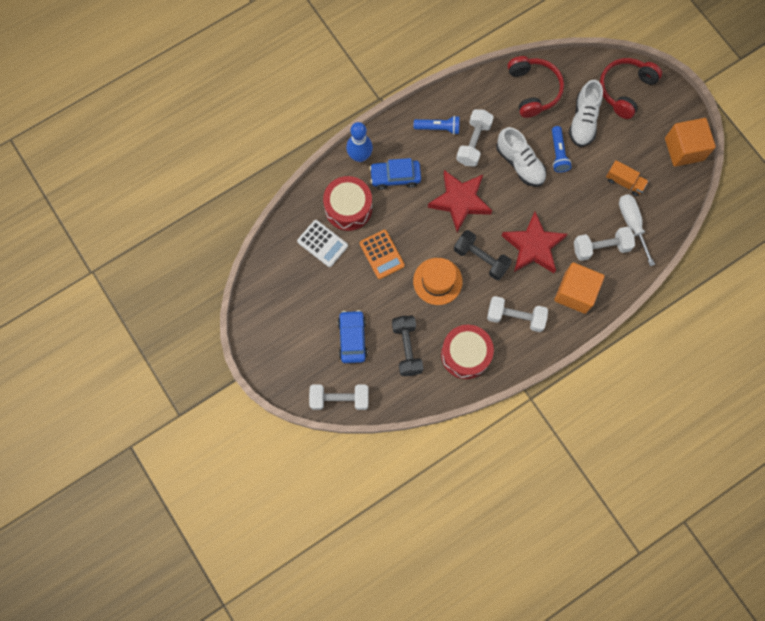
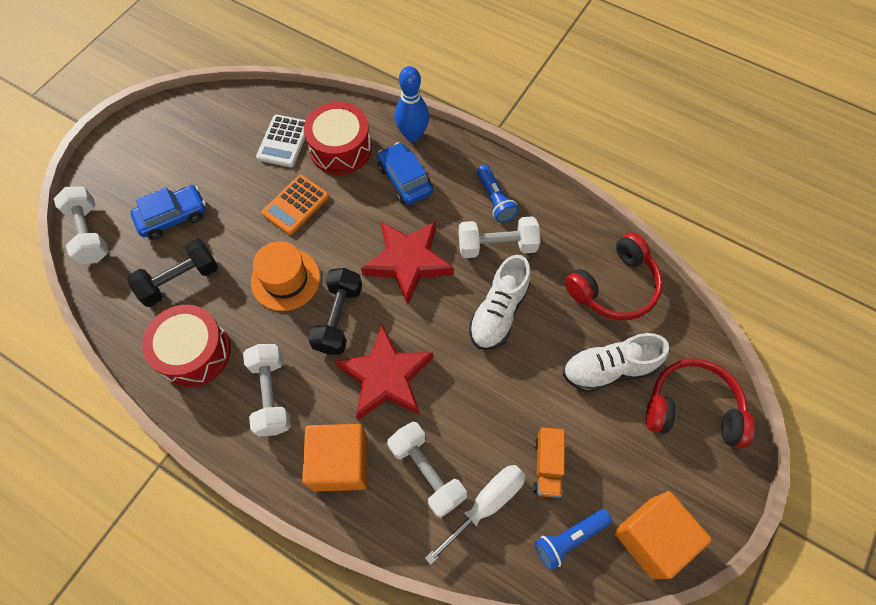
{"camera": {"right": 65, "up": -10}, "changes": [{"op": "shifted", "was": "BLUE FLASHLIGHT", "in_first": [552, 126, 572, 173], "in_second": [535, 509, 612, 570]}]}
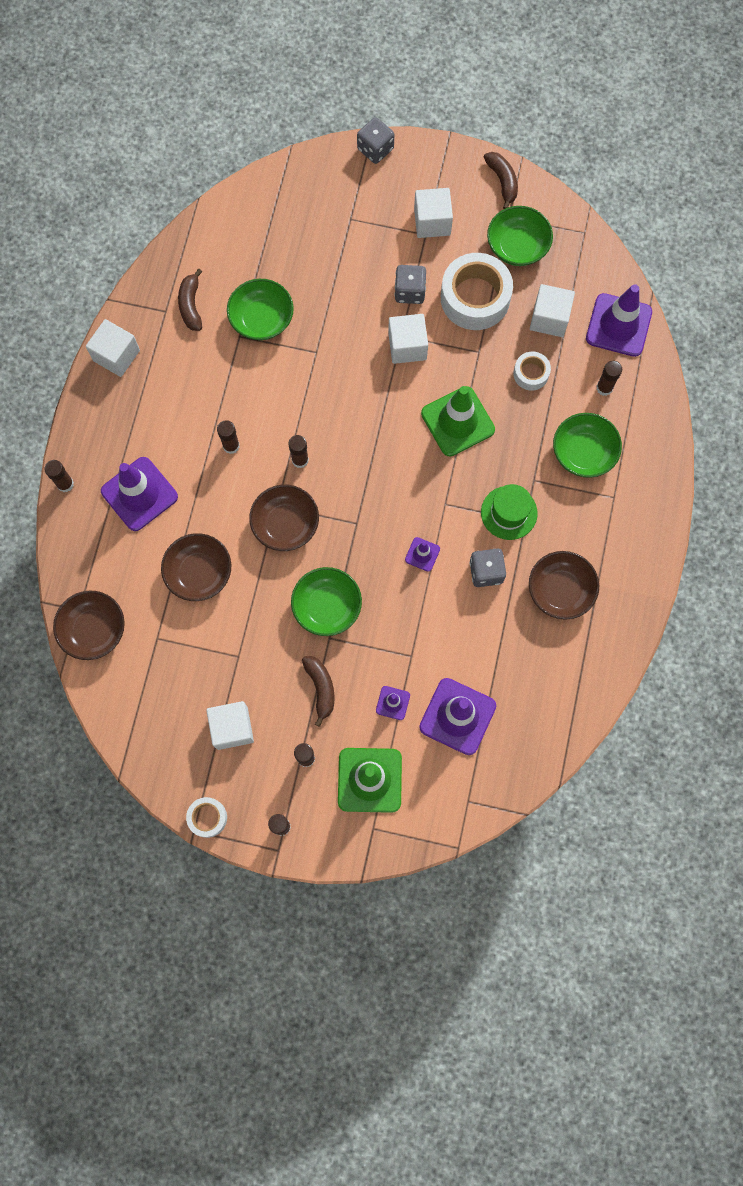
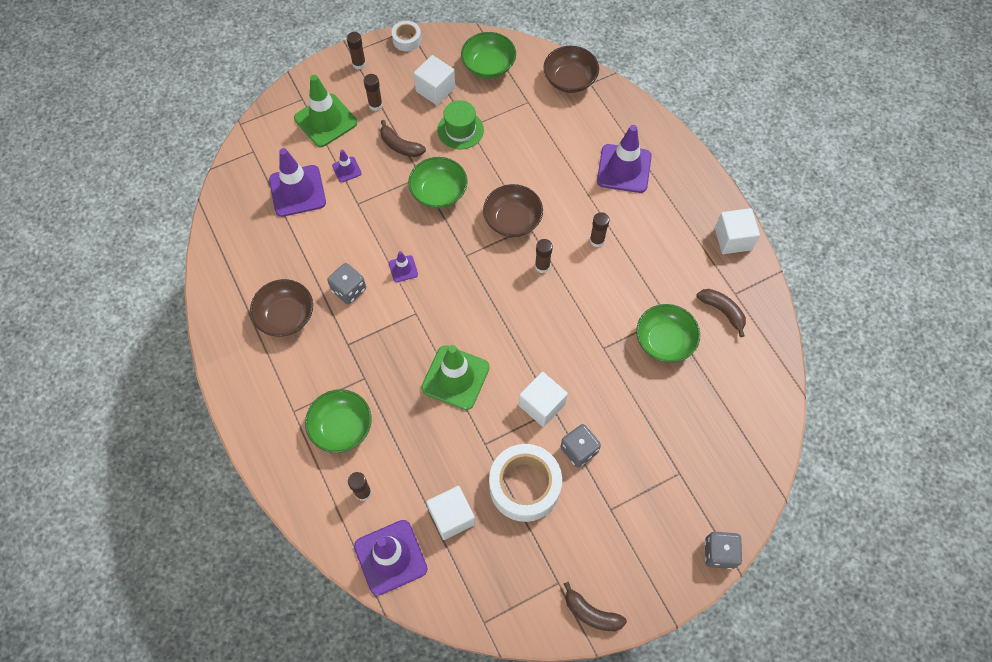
{"camera": {"right": 140, "up": -10}, "changes": [{"op": "shifted", "was": "GREEN HAT", "in_first": [481, 484, 538, 540], "in_second": [437, 100, 484, 150]}, {"op": "shifted", "was": "GREEN BOWL", "in_first": [487, 206, 553, 266], "in_second": [461, 32, 516, 79]}, {"op": "gone", "was": "BROWN GLUE STICK", "in_first": [44, 460, 74, 492]}, {"op": "gone", "was": "BROWN BOWL", "in_first": [161, 533, 231, 601]}, {"op": "gone", "was": "WHITE CUBE", "in_first": [414, 188, 453, 238]}, {"op": "gone", "was": "WHITE TAPE", "in_first": [513, 352, 551, 391]}]}
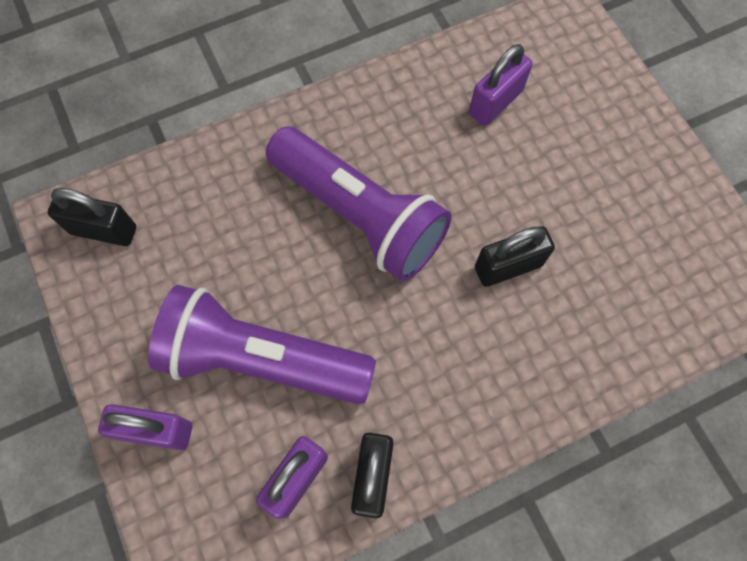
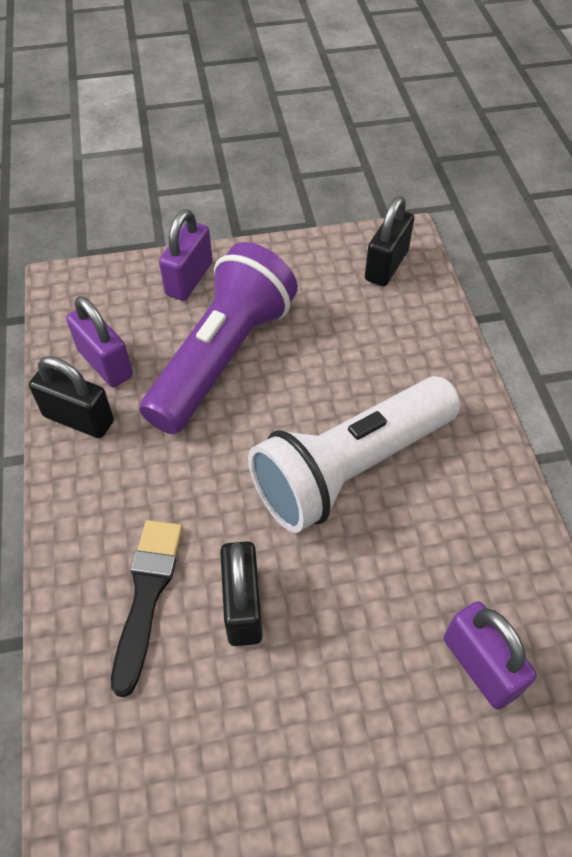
{"camera": {"right": 105, "up": -15}, "changes": [{"op": "new", "now": "BLACK BRUSH", "in_second": [111, 520, 183, 697]}, {"op": "repainted", "was": "PURPLE FLASHLIGHT", "now": "WHITE FLASHLIGHT", "in_first": [266, 126, 452, 282], "in_second": [248, 376, 461, 533]}]}
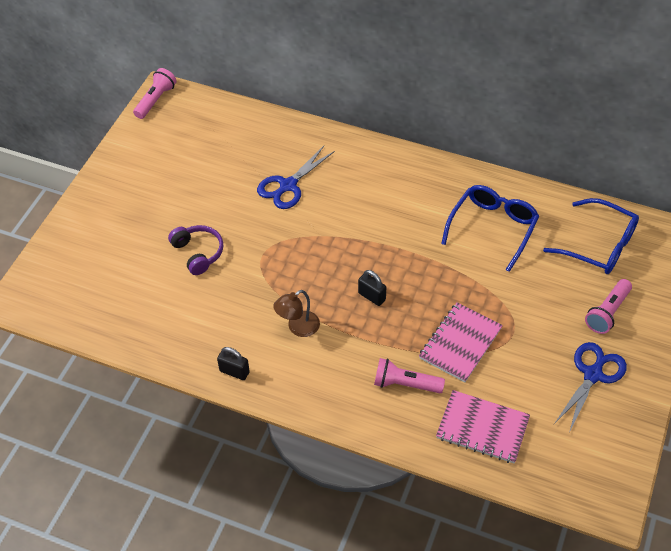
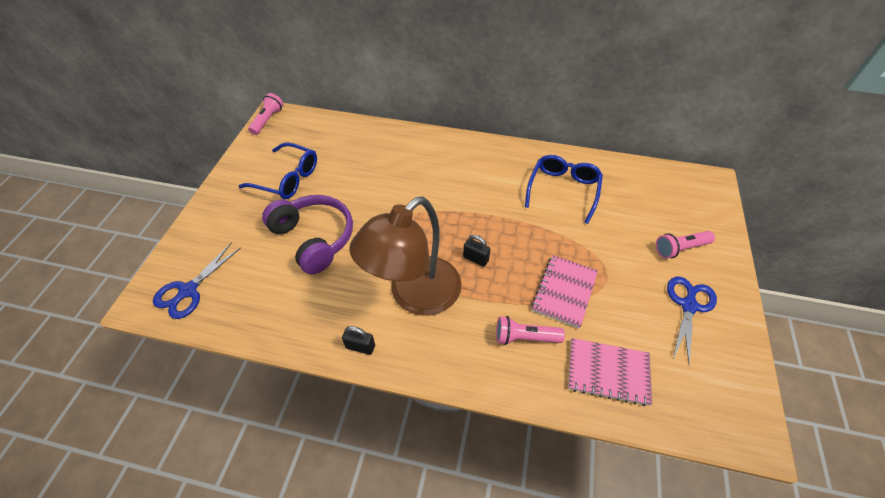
{"camera": {"right": -10, "up": 0}, "changes": [{"op": "shifted", "was": "BLUE SCISSORS", "in_first": [257, 146, 335, 209], "in_second": [153, 243, 241, 319]}, {"op": "shifted", "was": "BLUE GLASSES", "in_first": [543, 198, 639, 274], "in_second": [239, 142, 317, 199]}, {"op": "scaled", "was": "PURPLE HEADPHONES", "in_first": [168, 225, 223, 275], "in_second": [262, 195, 353, 274], "ratio": 1.75}, {"op": "scaled", "was": "BROWN LAMP", "in_first": [273, 290, 320, 337], "in_second": [349, 196, 461, 316], "ratio": 2.41}, {"op": "rotated", "was": "PINK FLASHLIGHT", "in_first": [585, 279, 632, 334], "in_second": [656, 231, 715, 259], "clockwise": 45}]}
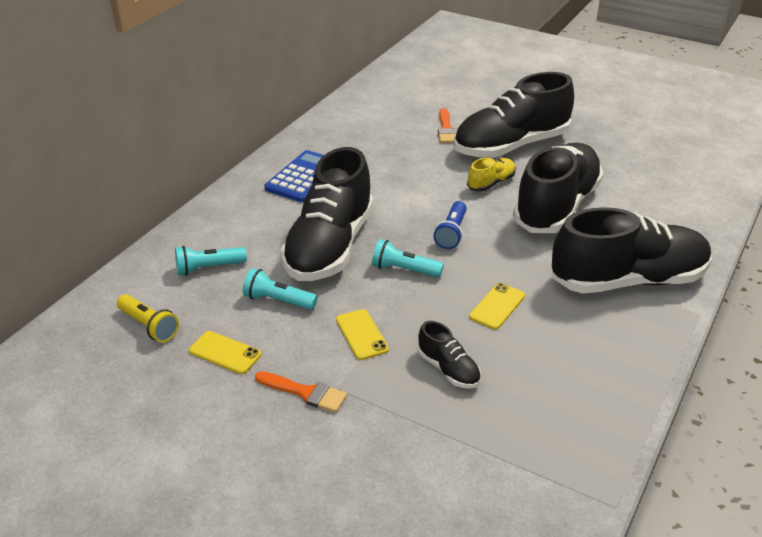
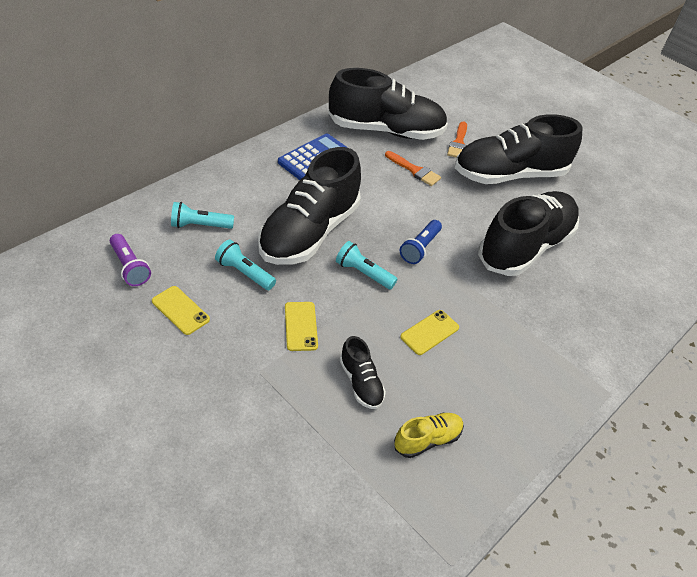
{"camera": {"right": 10, "up": 10}, "changes": [{"op": "repainted", "was": "YELLOW FLASHLIGHT", "now": "PURPLE FLASHLIGHT", "in_first": [117, 294, 179, 342], "in_second": [110, 234, 151, 286]}, {"op": "shifted", "was": "BLACK SHOE", "in_first": [552, 207, 712, 293], "in_second": [328, 68, 448, 140]}, {"op": "shifted", "was": "ORANGE BRUSH", "in_first": [255, 371, 347, 413], "in_second": [385, 151, 441, 186]}, {"op": "shifted", "was": "YELLOW SHOE", "in_first": [467, 157, 516, 192], "in_second": [394, 413, 464, 458]}]}
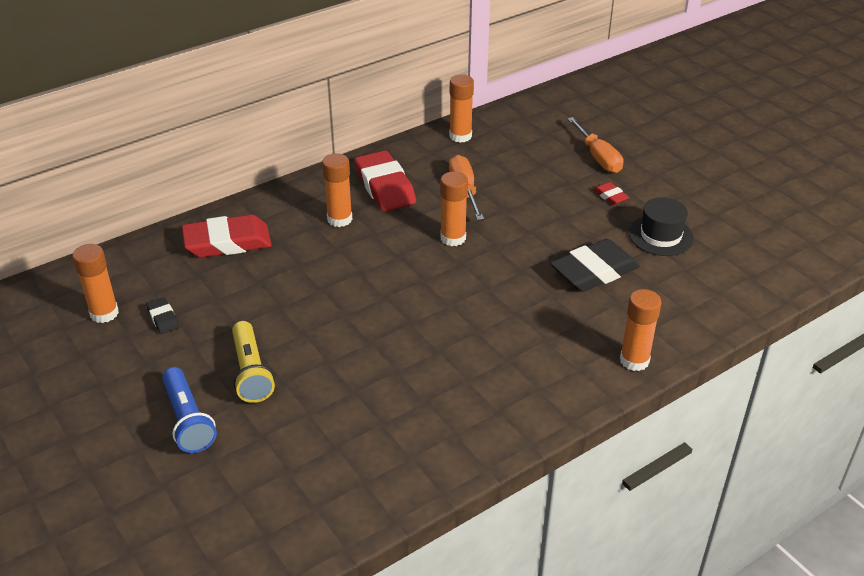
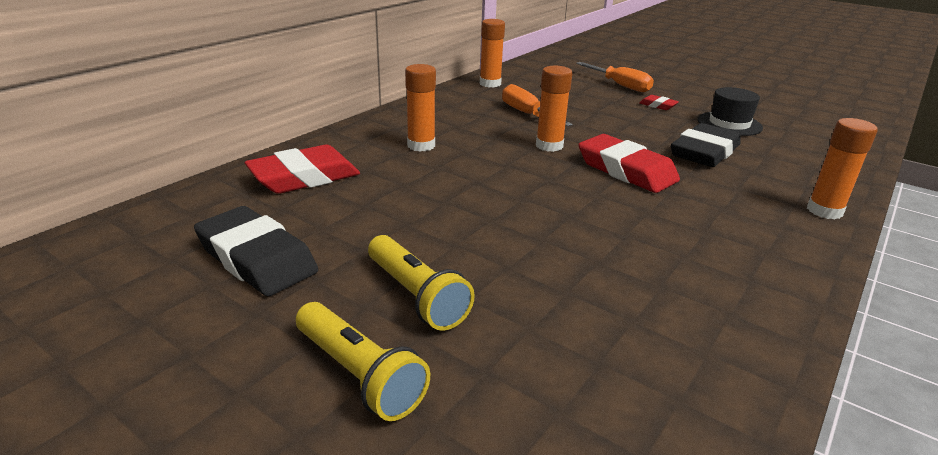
{"camera": {"right": -20, "up": -10}, "changes": [{"op": "scaled", "was": "BLACK ERASER", "in_first": [146, 298, 179, 334], "in_second": [194, 206, 318, 296], "ratio": 2.15}, {"op": "repainted", "was": "BLUE FLASHLIGHT", "now": "YELLOW FLASHLIGHT", "in_first": [162, 367, 217, 453], "in_second": [296, 302, 430, 421]}, {"op": "shifted", "was": "RED ERASER", "in_first": [355, 150, 416, 211], "in_second": [578, 134, 680, 193]}, {"op": "gone", "was": "ORANGE GLUE STICK", "in_first": [72, 244, 119, 323]}]}
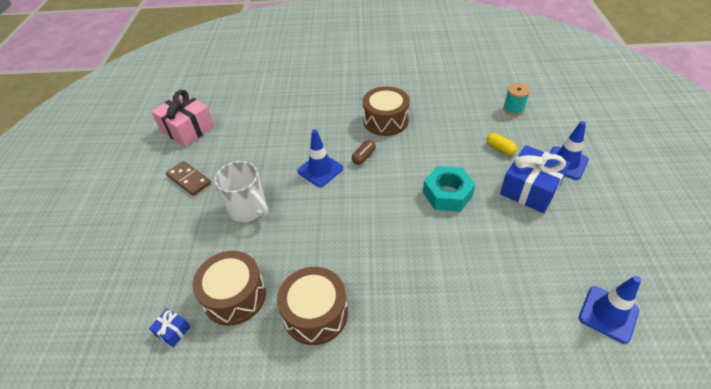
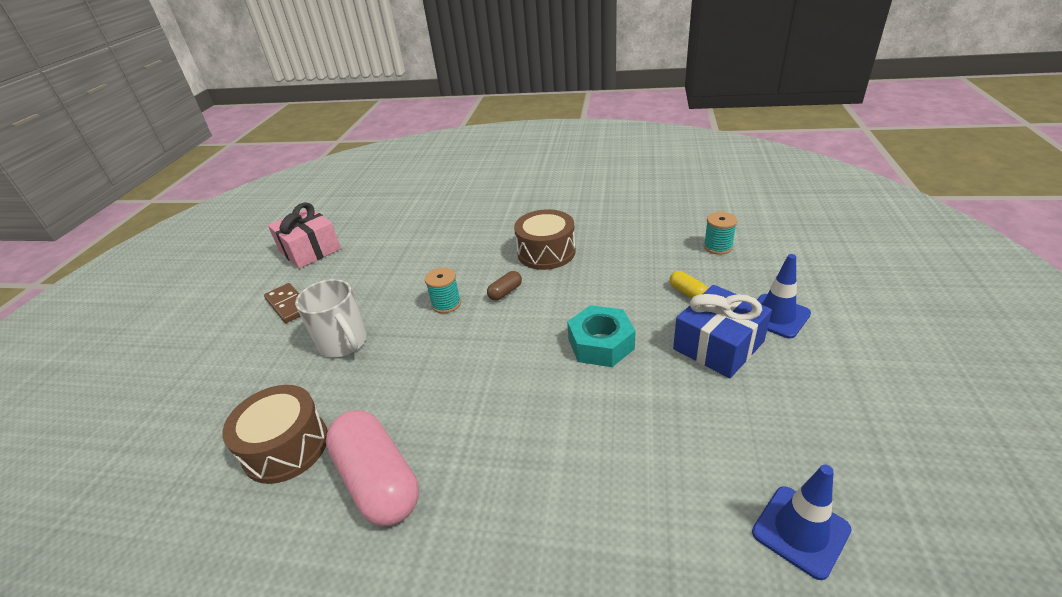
{"camera": {"right": 10, "up": -10}, "changes": [{"op": "swapped", "was": "BROWN DRUM", "now": "PINK CAPSULE", "in_first": [277, 267, 348, 345], "in_second": [325, 410, 419, 526]}, {"op": "swapped", "was": "BLUE TRAFFIC CONE", "now": "TURQUOISE SPOOL", "in_first": [297, 130, 343, 187], "in_second": [425, 268, 461, 313]}, {"op": "gone", "was": "BLUE GIFT", "in_first": [149, 309, 190, 347]}]}
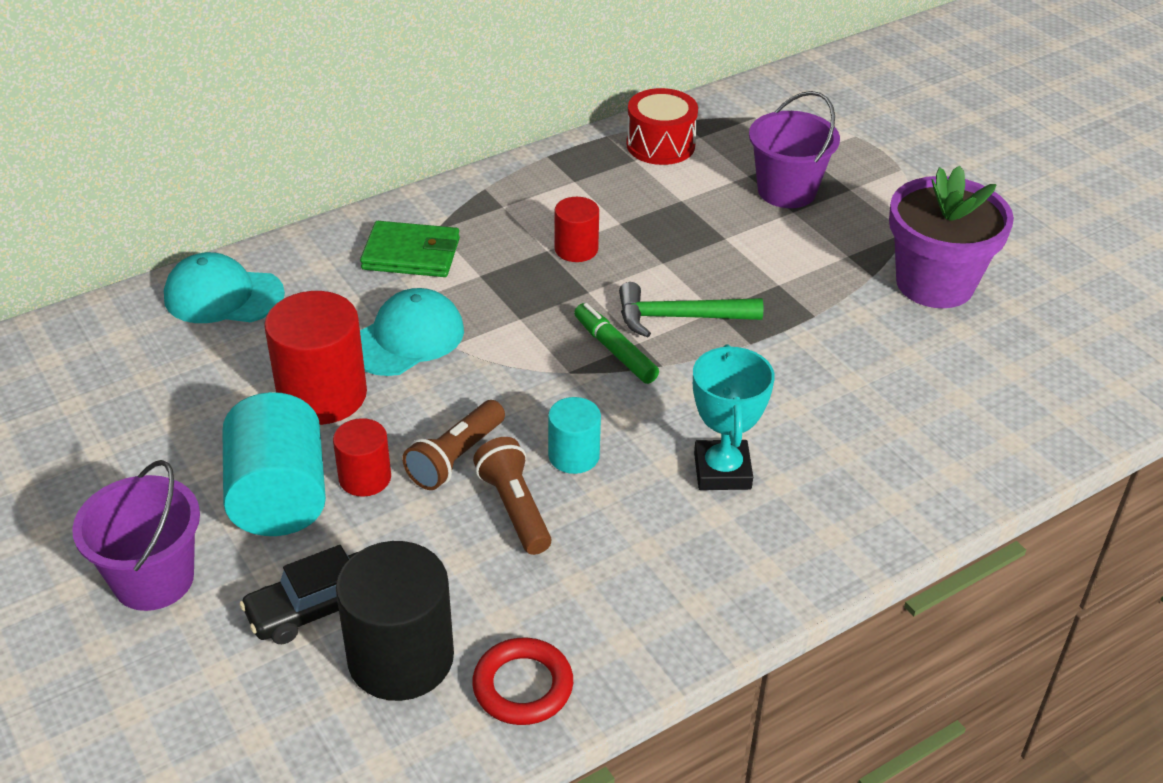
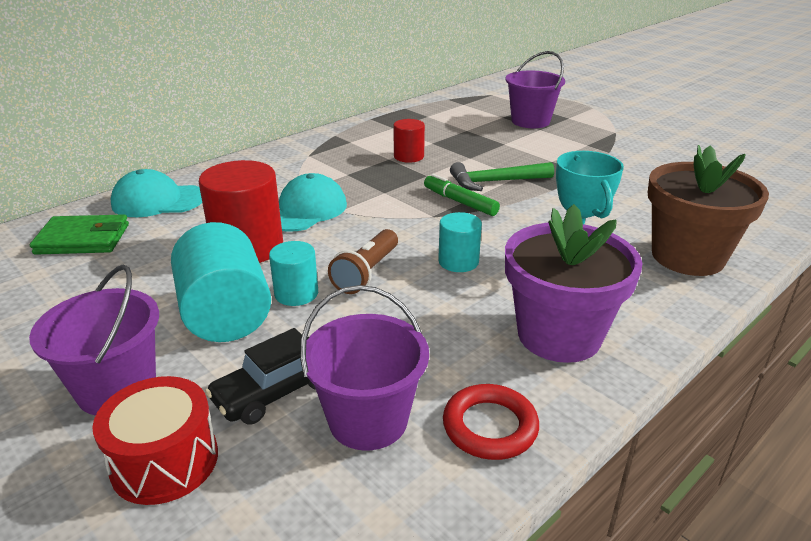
{"camera": {"right": -10, "up": -10}, "changes": [{"op": "shifted", "was": "GREEN WALLET", "in_first": [360, 221, 460, 277], "in_second": [30, 214, 129, 255]}, {"op": "shifted", "was": "RED DRUM", "in_first": [626, 88, 698, 165], "in_second": [92, 376, 218, 505]}, {"op": "repainted", "was": "RED CYLINDER", "now": "TURQUOISE CYLINDER", "in_first": [333, 418, 391, 497], "in_second": [269, 241, 318, 306]}, {"op": "swapped", "was": "BLACK CYLINDER", "now": "PURPLE BUCKET", "in_first": [336, 541, 454, 701], "in_second": [300, 285, 429, 451]}, {"op": "shifted", "was": "PURPLE FLOWER POT", "in_first": [889, 166, 1014, 308], "in_second": [505, 204, 642, 363]}, {"op": "new", "now": "BROWN FLOWER POT", "in_second": [648, 145, 769, 276]}, {"op": "gone", "was": "BROWN FLASHLIGHT", "in_first": [473, 437, 552, 555]}]}
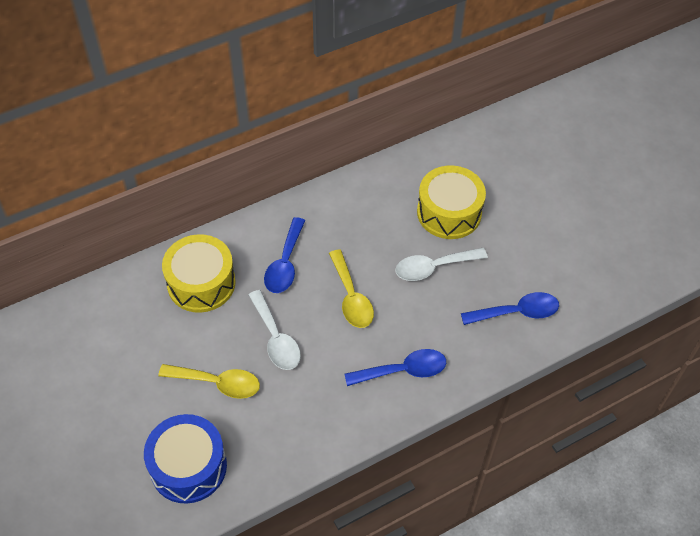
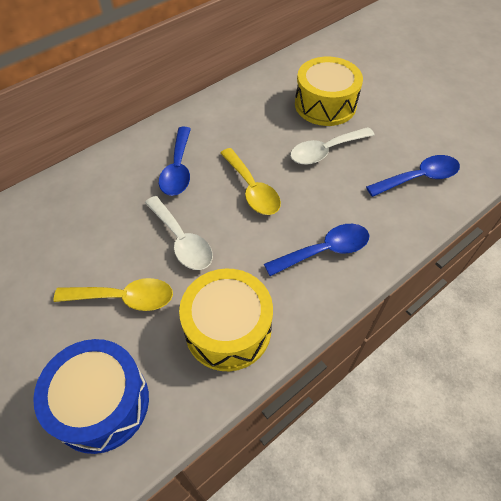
{"camera": {"right": -10, "up": 0}, "changes": [{"op": "shifted", "was": "YELLOW DRUM", "in_first": [162, 234, 236, 313], "in_second": [179, 269, 273, 371]}]}
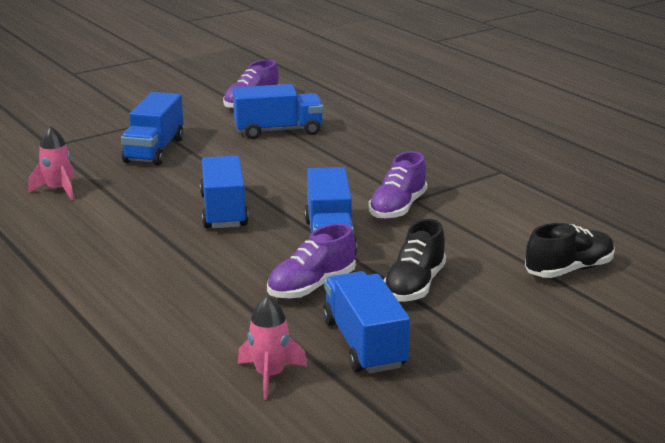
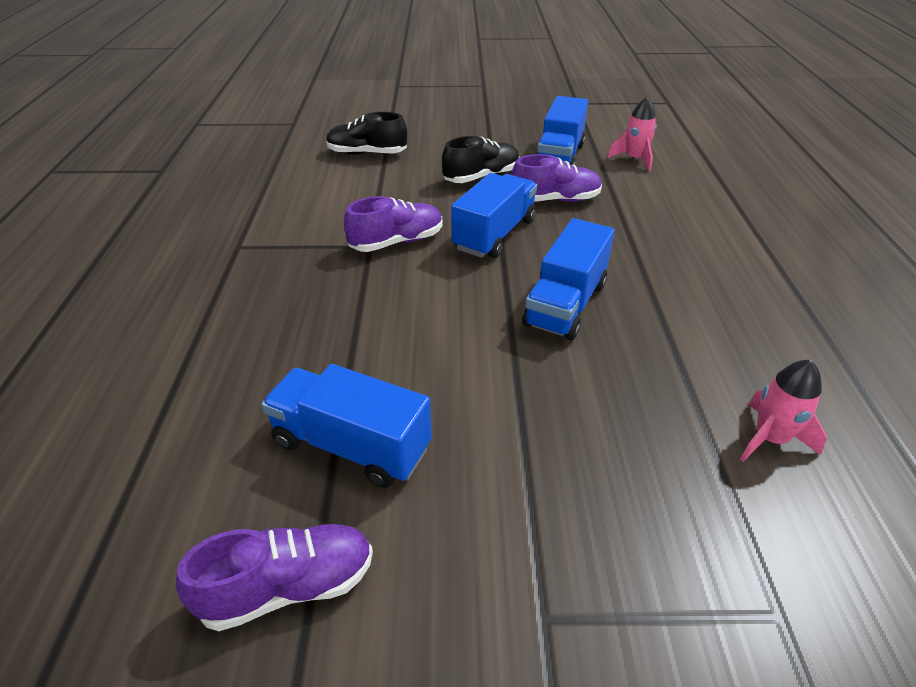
{"camera": {"right": -145, "up": 15}, "changes": [{"op": "gone", "was": "BLUE TRUCK", "in_first": [121, 92, 184, 166]}]}
